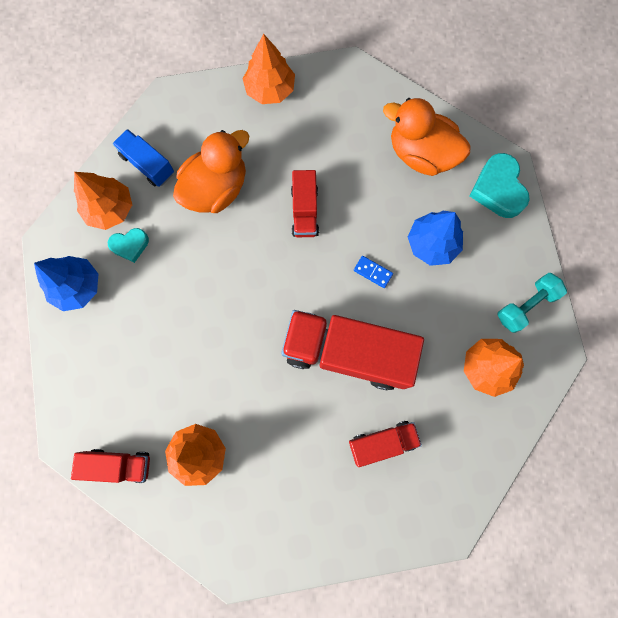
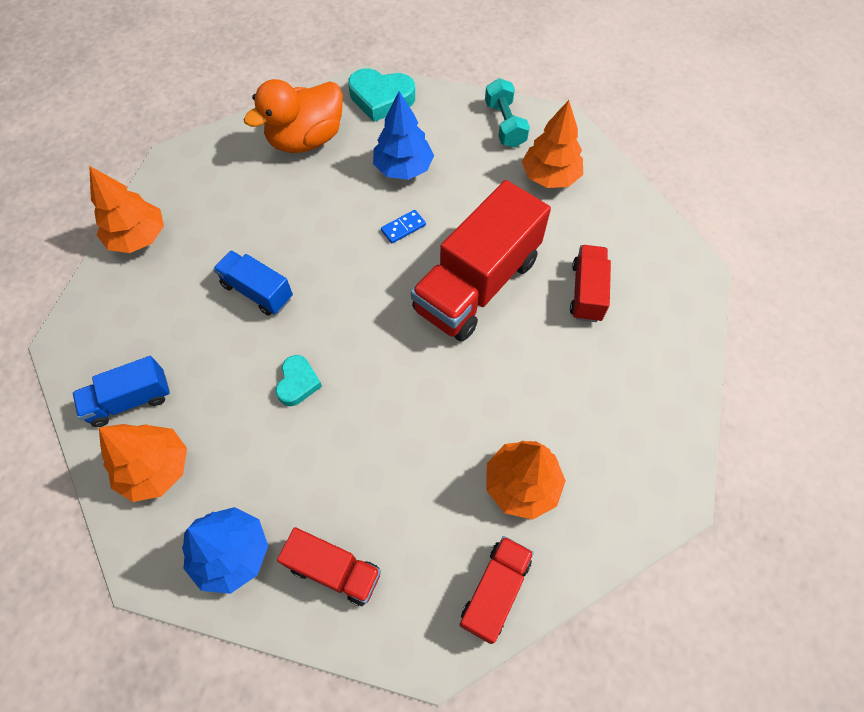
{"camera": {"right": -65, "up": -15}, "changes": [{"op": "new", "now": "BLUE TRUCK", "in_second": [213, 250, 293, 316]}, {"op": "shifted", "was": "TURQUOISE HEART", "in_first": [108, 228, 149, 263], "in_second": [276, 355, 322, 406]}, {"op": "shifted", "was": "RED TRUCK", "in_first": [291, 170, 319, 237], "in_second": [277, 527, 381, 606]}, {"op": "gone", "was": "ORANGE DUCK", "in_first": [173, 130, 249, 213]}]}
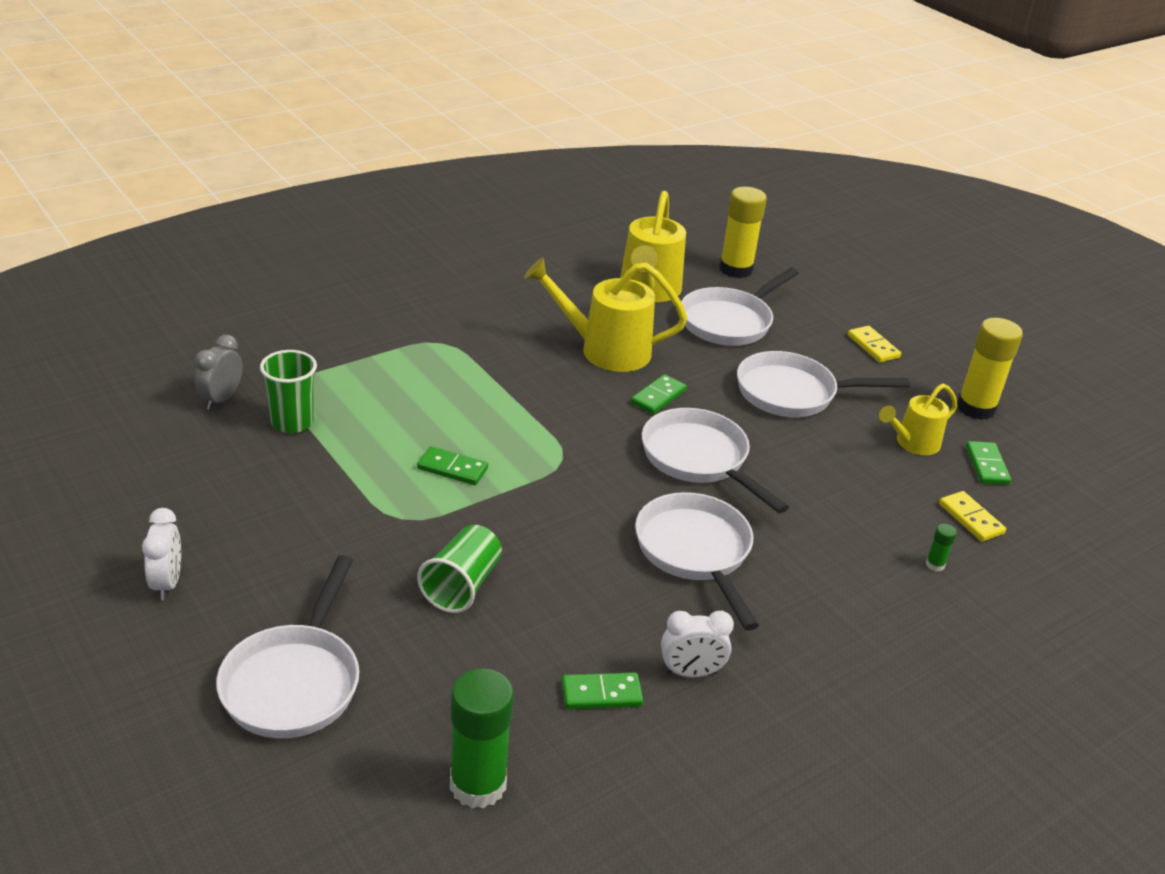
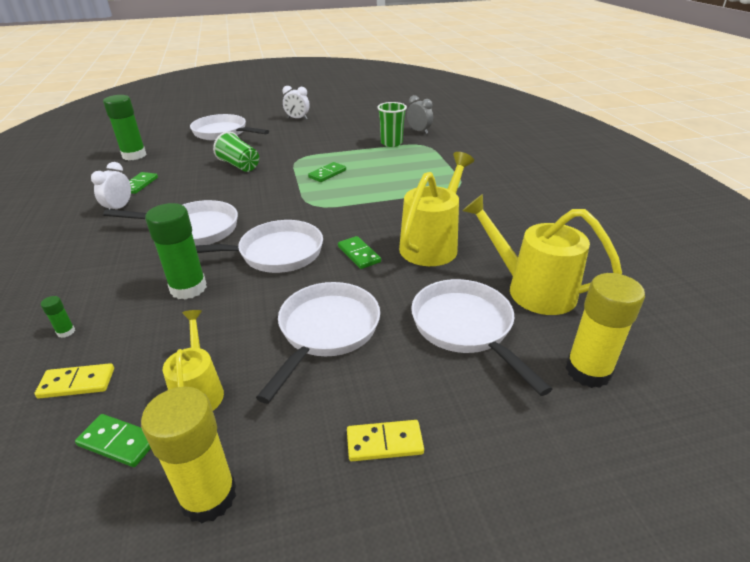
{"camera": {"right": 115, "up": 0}, "changes": [{"op": "new", "now": "GREEN GLUE STICK", "in_second": [145, 203, 207, 300]}]}
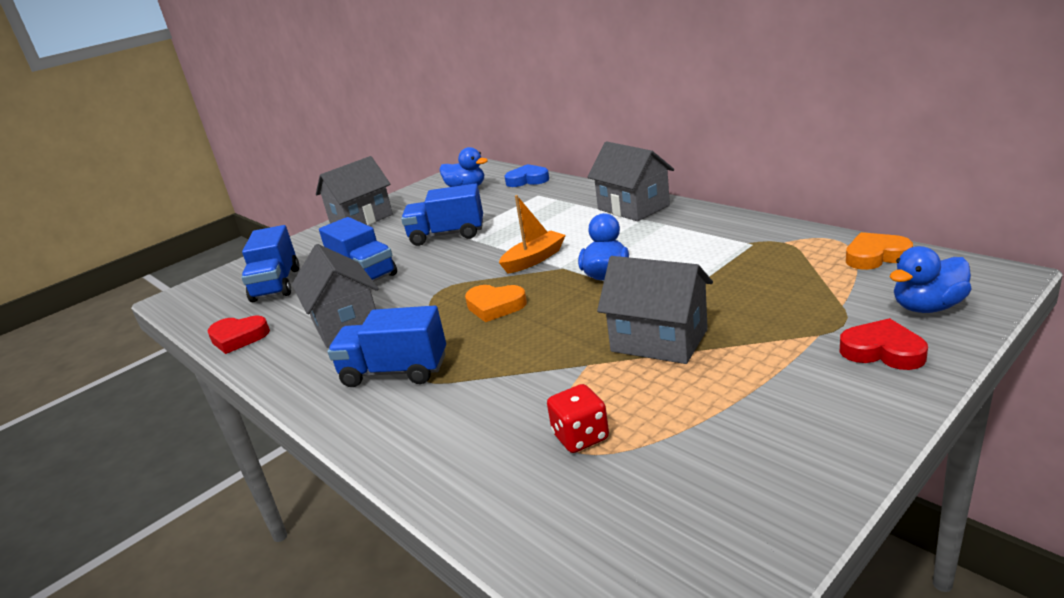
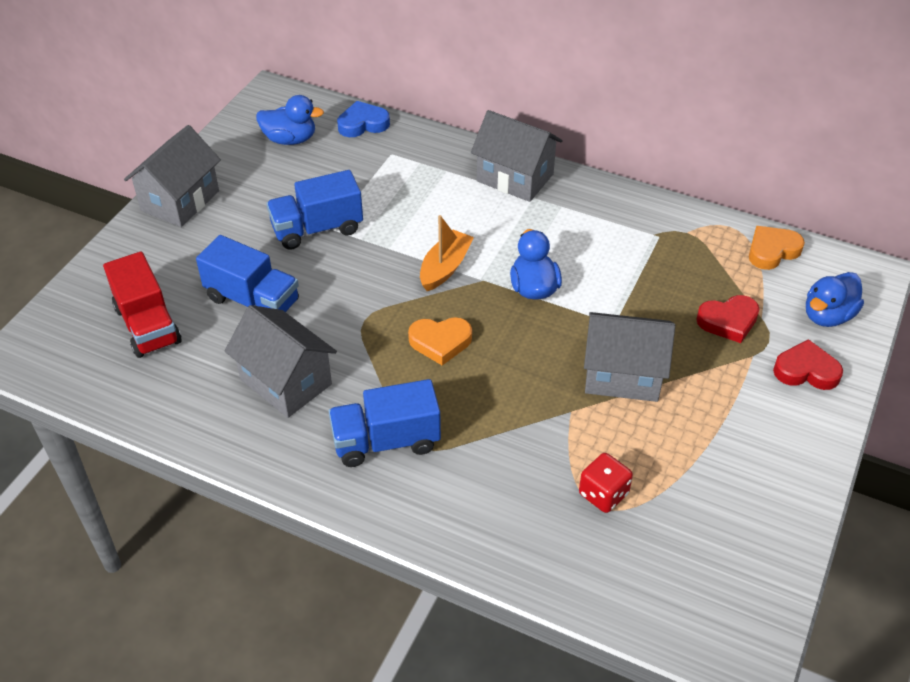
{"camera": {"right": -25, "up": 20}, "changes": [{"op": "repainted", "was": "BLUE TRUCK", "now": "RED TRUCK", "in_first": [241, 225, 299, 302], "in_second": [103, 252, 182, 358]}, {"op": "shifted", "was": "RED HEART", "in_first": [208, 316, 270, 354], "in_second": [696, 295, 760, 343]}]}
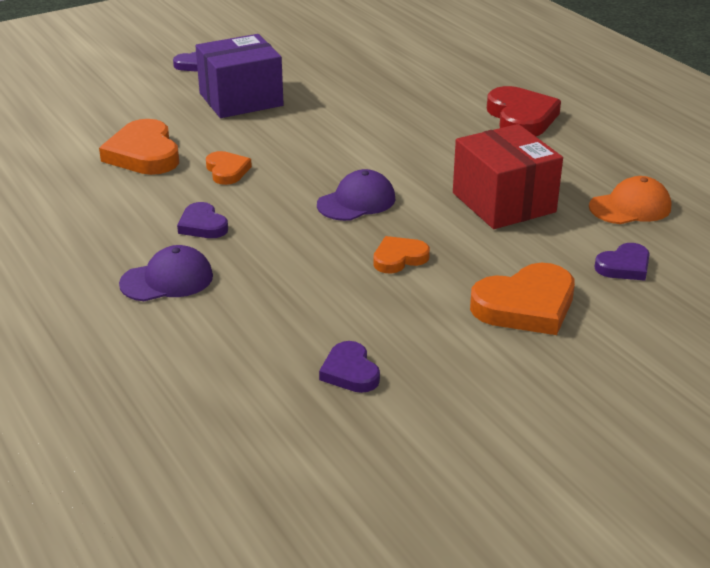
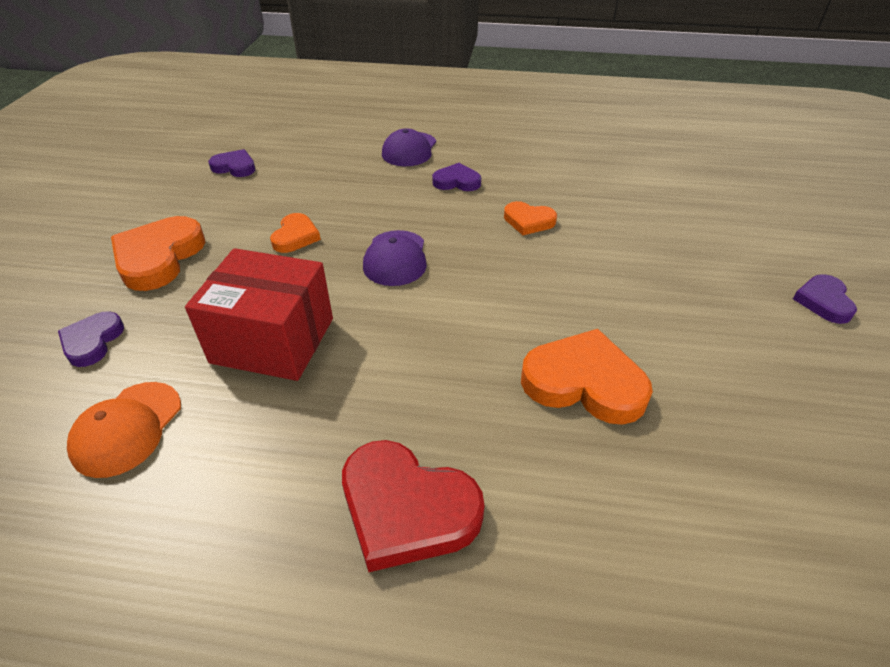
{"camera": {"right": 130, "up": 10}, "changes": [{"op": "shifted", "was": "ORANGE HEART", "in_first": [99, 119, 179, 175], "in_second": [521, 329, 653, 425]}, {"op": "gone", "was": "PURPLE BOX", "in_first": [195, 34, 284, 118]}]}
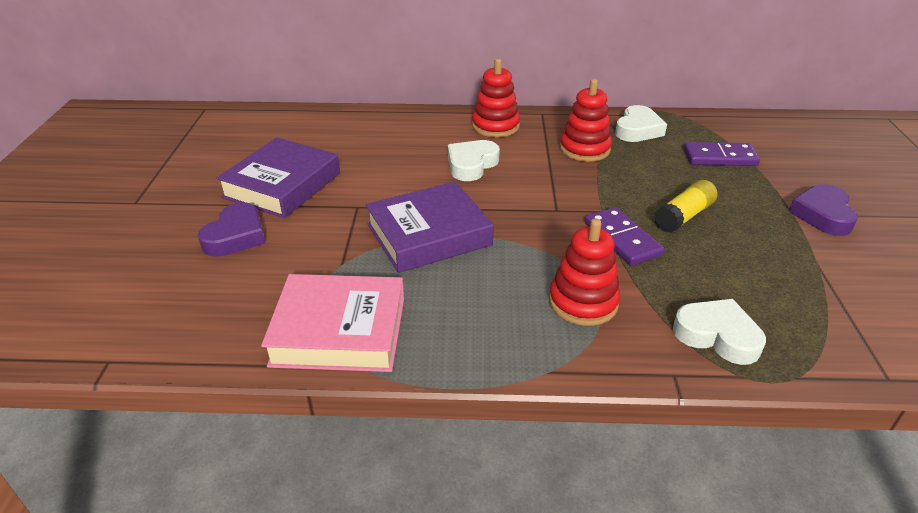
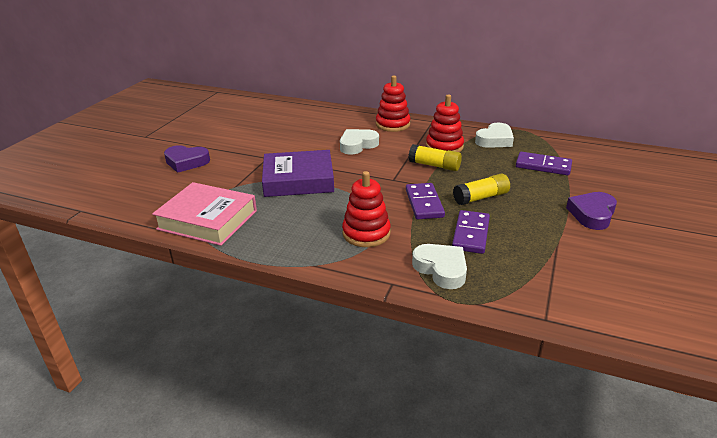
{"camera": {"right": 20, "up": -5}, "changes": [{"op": "rotated", "was": "PURPLE HEART", "in_first": [198, 202, 265, 257], "in_second": [164, 145, 210, 173], "clockwise": 60}, {"op": "new", "now": "YELLOW GLUE STICK", "in_second": [408, 144, 462, 171]}, {"op": "new", "now": "PURPLE DOMINO", "in_second": [452, 210, 490, 254]}, {"op": "gone", "was": "PURPLE BOOK", "in_first": [216, 138, 340, 218]}]}
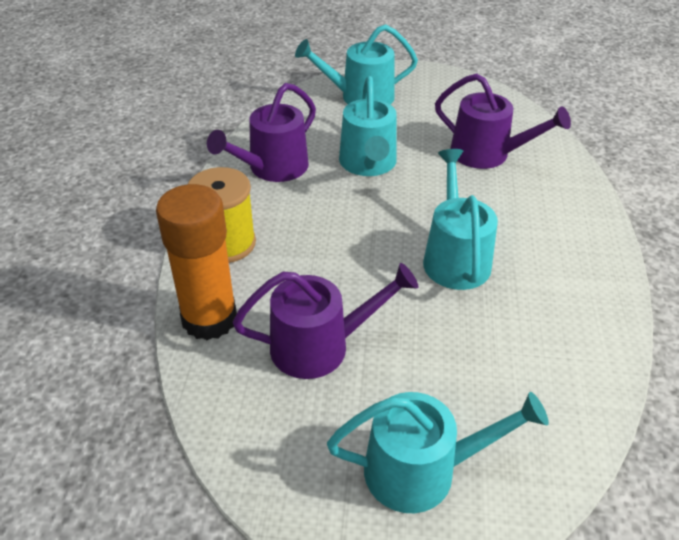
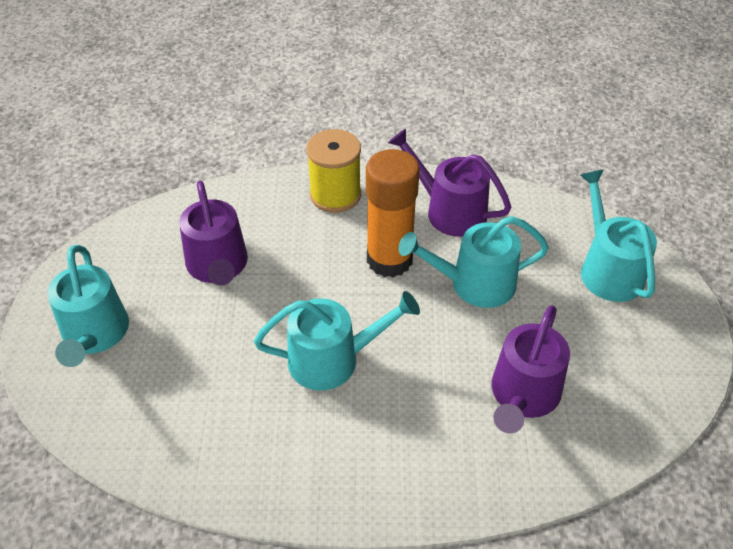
{"camera": {"right": 85, "up": 5}, "changes": [{"op": "shifted", "was": "ORANGE GLUE STICK", "in_first": [156, 184, 237, 340], "in_second": [366, 149, 420, 277]}]}
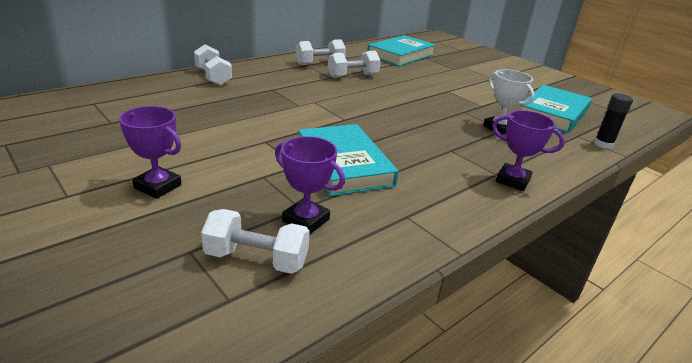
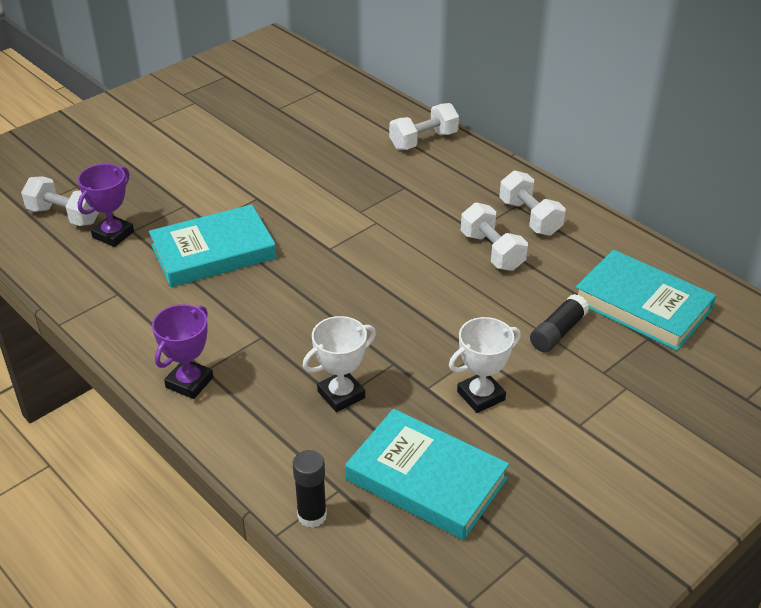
{"camera": {"right": 90, "up": 10}, "changes": [{"op": "rotated", "was": "WHITE DUMBBELL", "in_first": [201, 209, 310, 274], "in_second": [21, 176, 99, 226], "clockwise": -75}, {"op": "new", "now": "WHITE TROPHY", "in_second": [449, 317, 521, 413]}, {"op": "new", "now": "BLACK GLUE STICK", "in_second": [530, 294, 589, 352]}, {"op": "gone", "was": "PURPLE TROPHY", "in_first": [119, 106, 182, 199]}]}
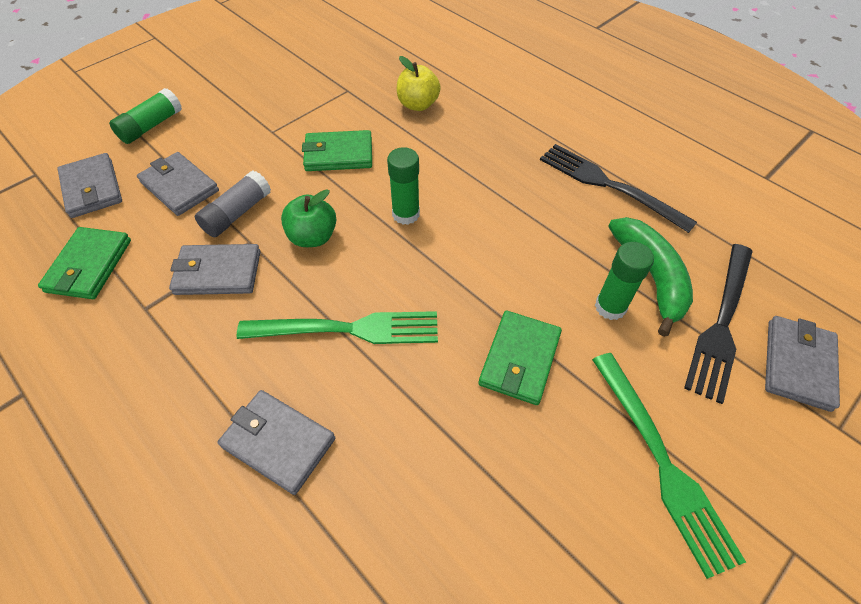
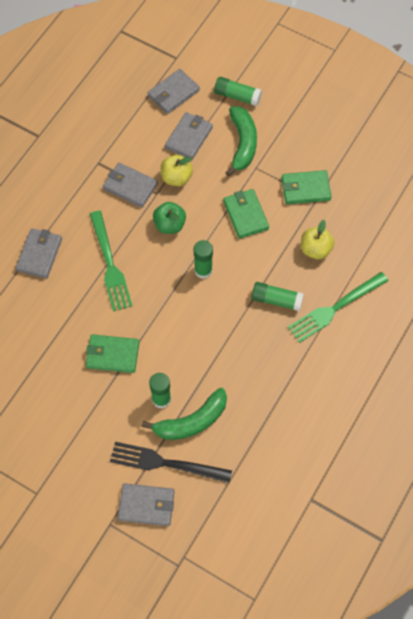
{"camera": {"right": 75, "up": 10}, "changes": [{"op": "rotated", "was": "GREY WALLET", "in_first": [169, 244, 261, 295], "in_second": [103, 163, 158, 208], "clockwise": -45}, {"op": "swapped", "was": "GREY GLUE STICK", "now": "YELLOW APPLE", "in_first": [195, 170, 271, 237], "in_second": [161, 155, 193, 186]}, {"op": "new", "now": "GREEN BANANA", "in_second": [225, 106, 257, 176]}, {"op": "new", "now": "GREEN GLUE STICK", "in_second": [251, 282, 304, 311]}, {"op": "shifted", "was": "GREEN WALLET", "in_first": [38, 227, 131, 299], "in_second": [282, 170, 331, 205]}, {"op": "shifted", "was": "GREEN FORK", "in_first": [592, 353, 746, 579], "in_second": [288, 272, 389, 343]}, {"op": "gone", "was": "BLACK FORK", "in_first": [540, 144, 697, 233]}]}
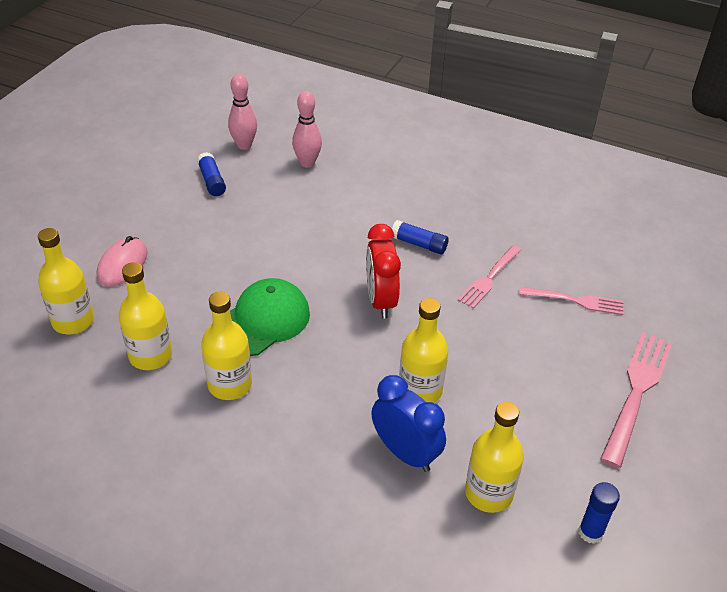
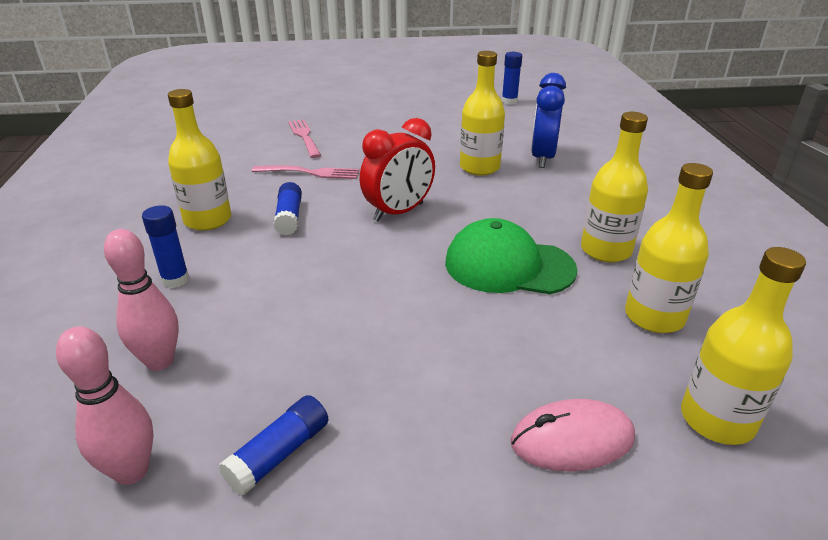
{"camera": {"right": -120, "up": -10}, "changes": [{"op": "new", "now": "BLUE GLUE STICK", "in_second": [142, 205, 189, 288]}, {"op": "shifted", "was": "YELLOW BOTTLE", "in_first": [465, 402, 524, 513], "in_second": [168, 89, 231, 231]}, {"op": "gone", "was": "PINK FORK", "in_first": [600, 332, 672, 468]}]}
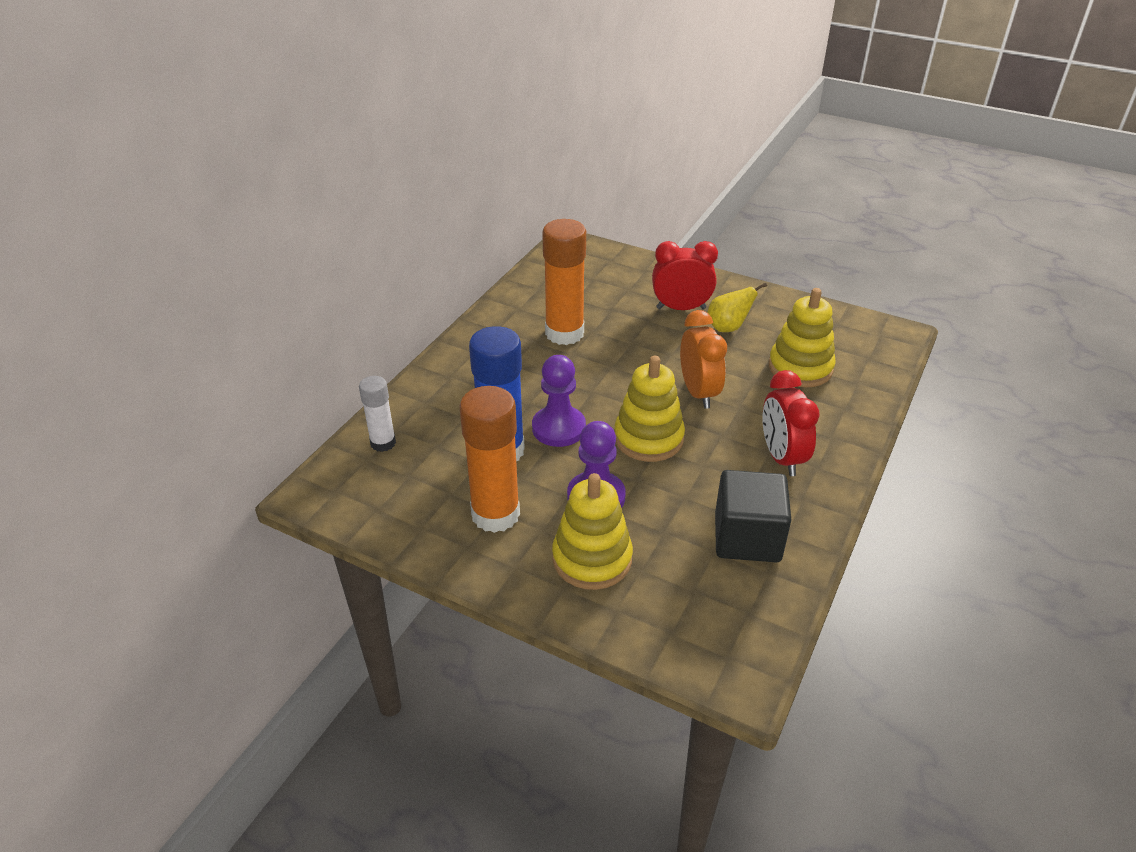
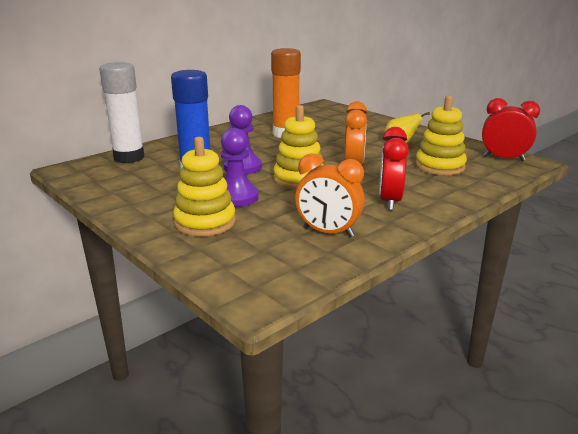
{"camera": {"right": 20, "up": -15}, "changes": [{"op": "scaled", "was": "WHITE GLUE STICK", "in_first": [359, 376, 396, 452], "in_second": [99, 62, 145, 163], "ratio": 1.77}, {"op": "swapped", "was": "BLACK CUBE", "now": "ORANGE CLOCK", "in_first": [715, 470, 791, 562], "in_second": [295, 153, 365, 237]}, {"op": "shifted", "was": "RED CLOCK", "in_first": [652, 241, 718, 310], "in_second": [482, 98, 540, 161]}, {"op": "gone", "was": "ORANGE GLUE STICK", "in_first": [459, 386, 520, 533]}]}
